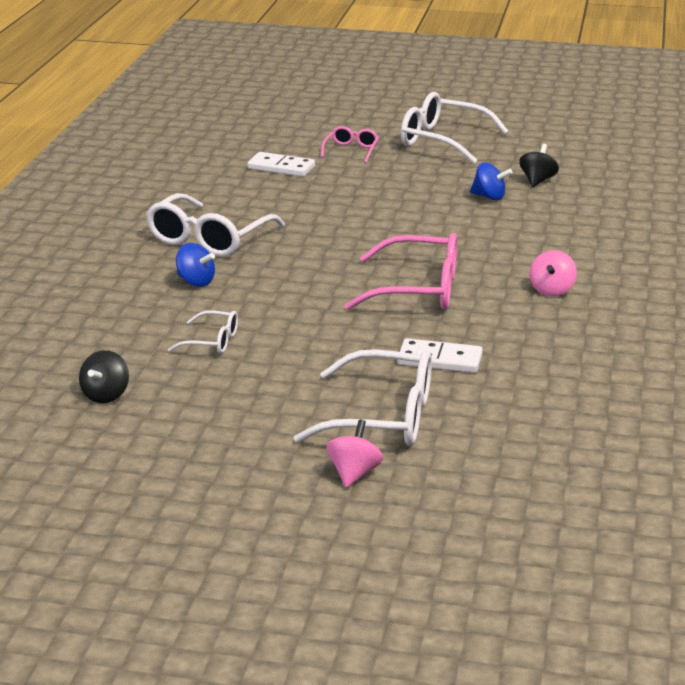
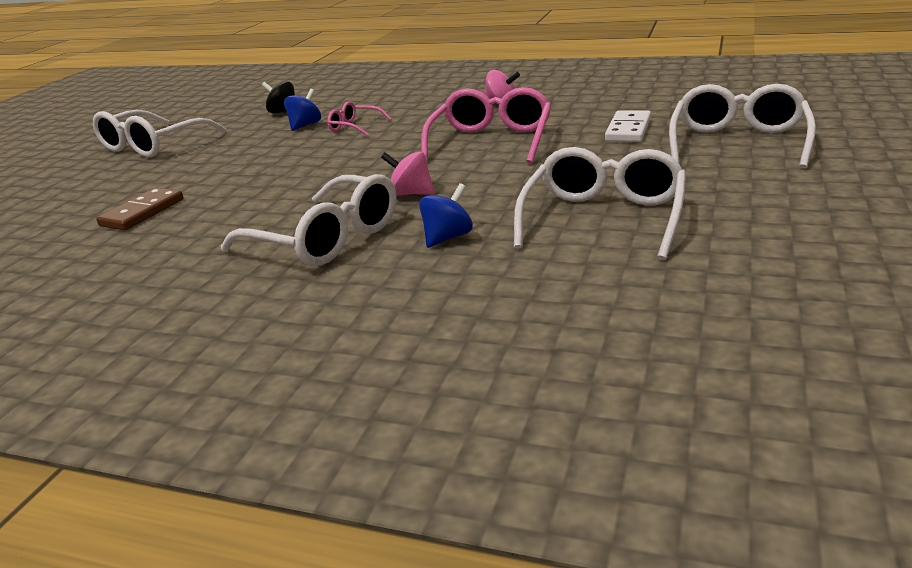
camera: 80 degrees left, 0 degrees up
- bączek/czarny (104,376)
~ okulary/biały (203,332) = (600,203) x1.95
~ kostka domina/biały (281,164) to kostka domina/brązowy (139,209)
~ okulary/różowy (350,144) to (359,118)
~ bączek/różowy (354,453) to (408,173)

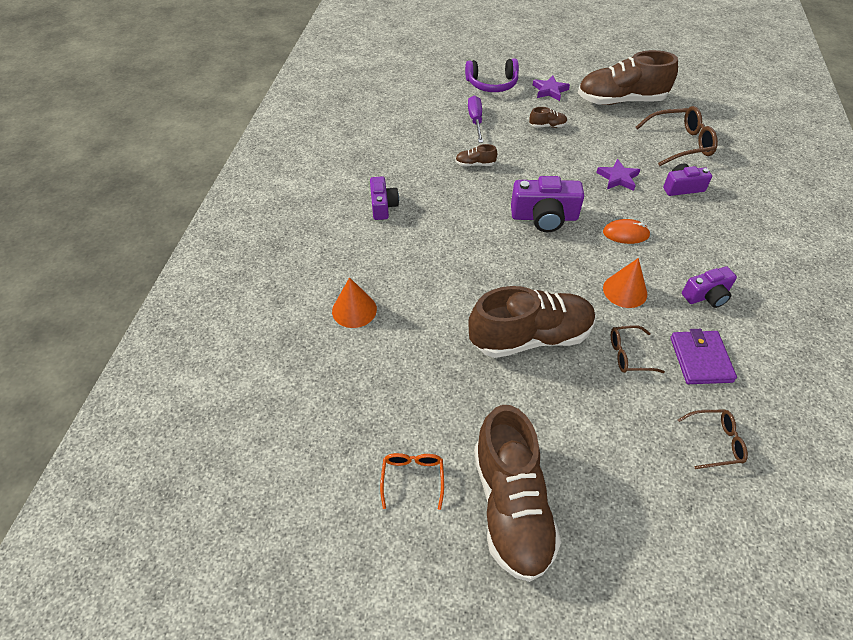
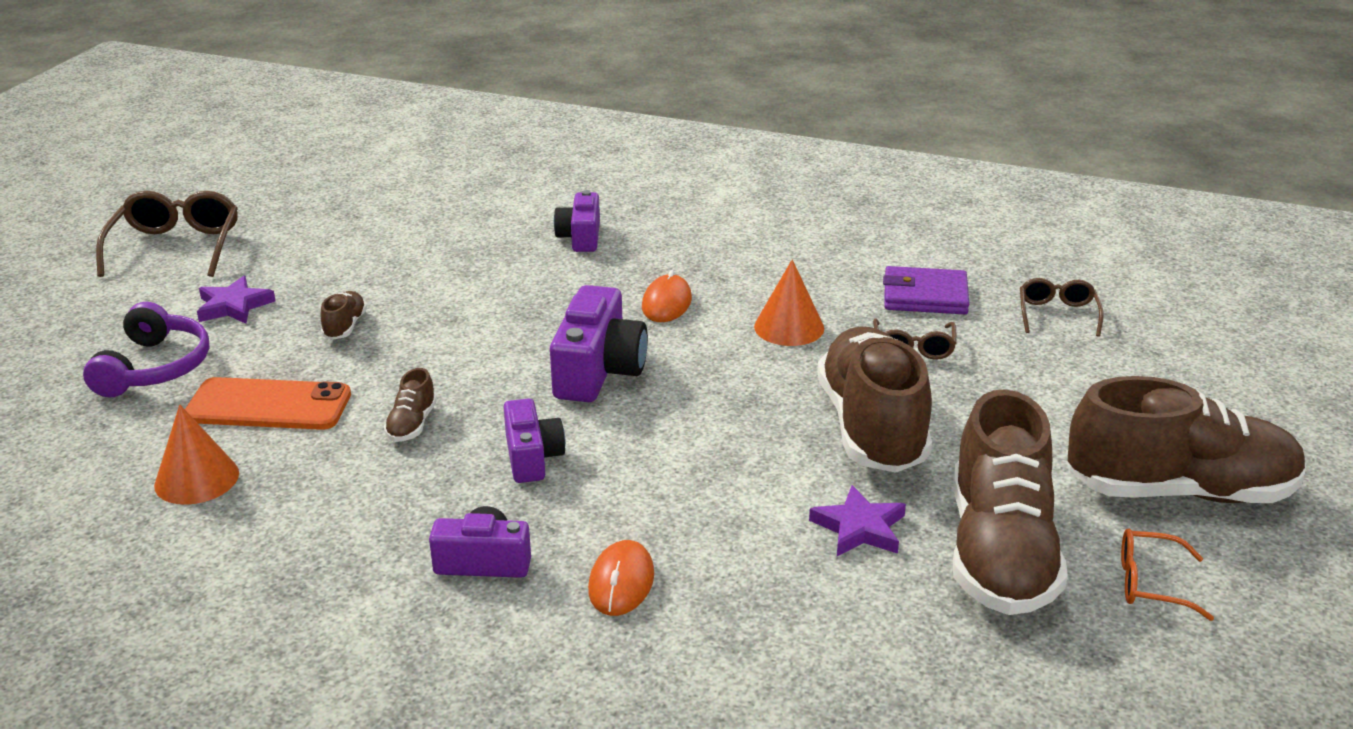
camera: 80 degrees left, 20 degrees down
~ stożek/pomarańczowy (354,302) to (196,454)
~ śrubokręt/fioletowy (475,119) to telefon/pomarańczowy (268,403)
~ but/brązowy (628,77) to (1010,502)
~ gwiazda/fioletowy (618,175) to (857,520)
~ okulary/brązowy (677,136) to (167,234)
~ aparat fotograficzny/fioletowy (709,287) to (534,440)
+ myszka/pomarańczowy (621,578)

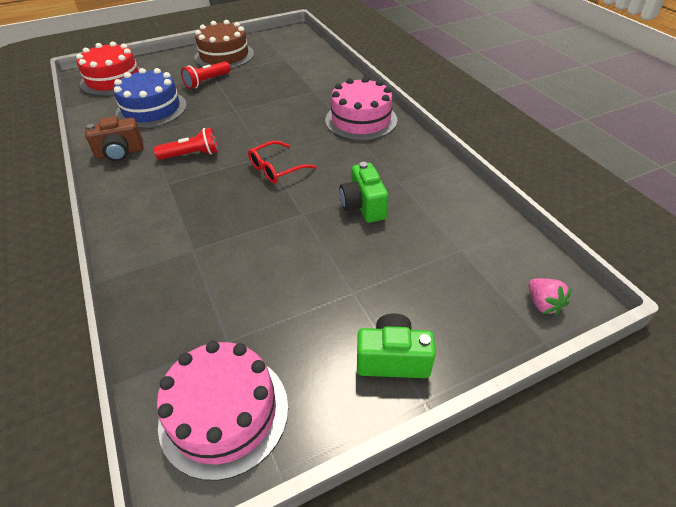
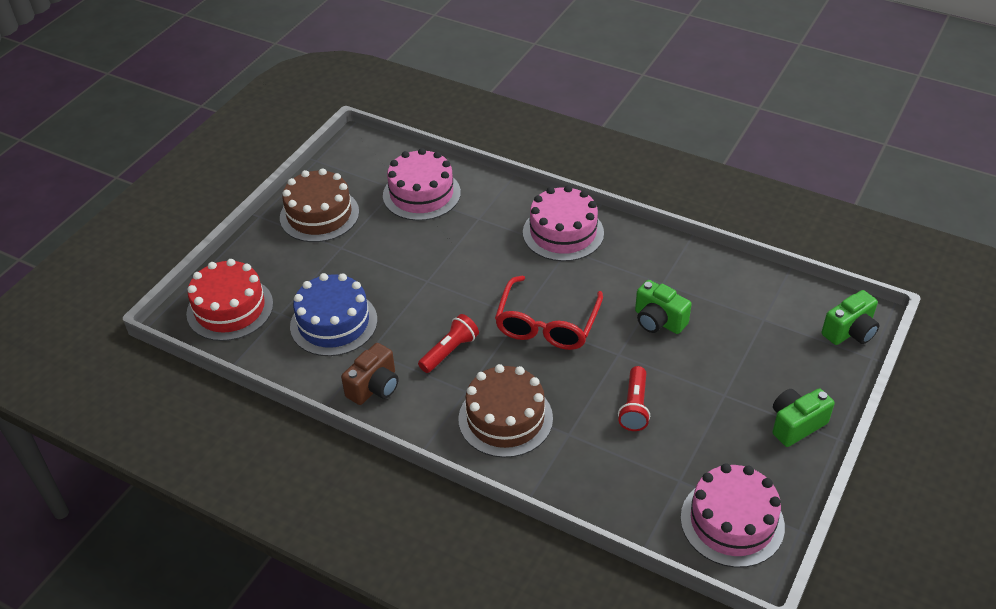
camera: 35 degrees left, 0 degrees up
~ latarka/czerwony (206,75) to (634,398)
~ okulary/czerwony (282,162) = (549,313) x1.61
~ truskawka/różowy (550,296) to aparat fotograficzny/zielony (850,317)
+ tort/różowy (422,184)
+ tort/brązowy (505,411)

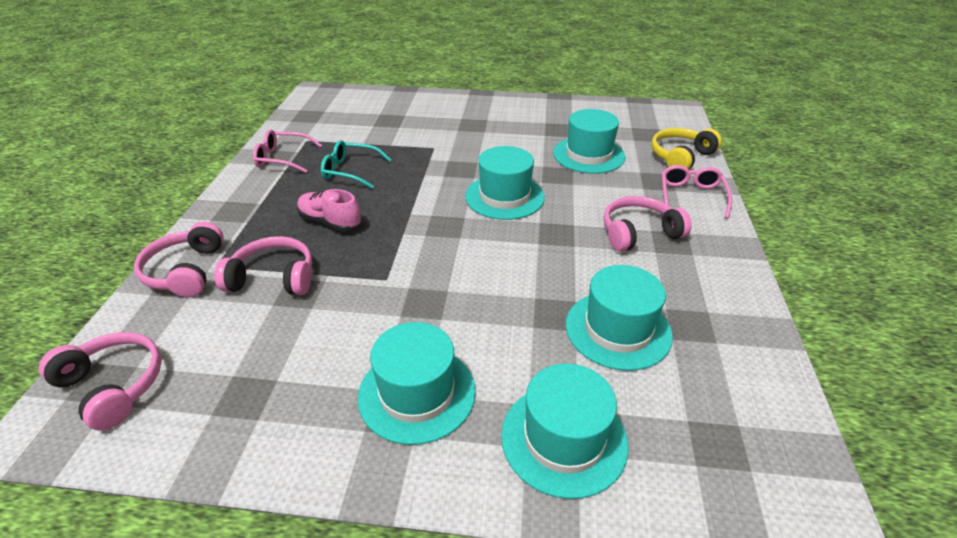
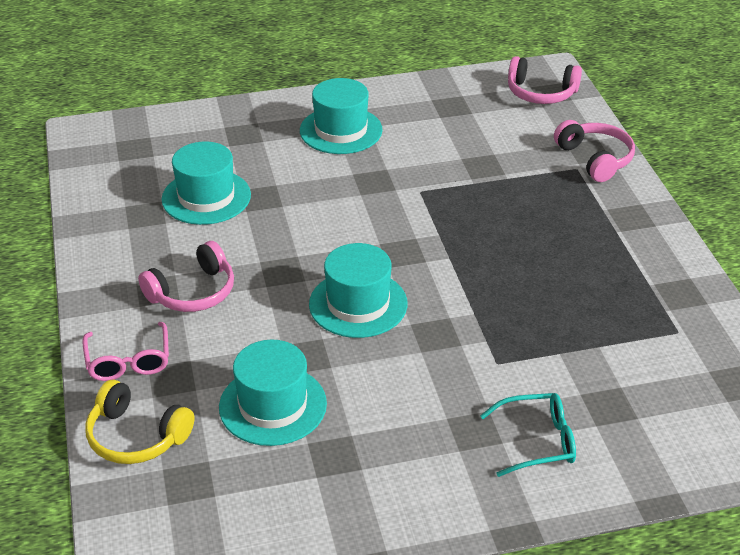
camera: 160 degrees right, 0 degrees up
- słuchawki/różowy (263,265)
- okulary/różowy (287,151)
- but/różowy (329,210)
~ okulary/turkusowy (356,164) to (528,435)
- kapelusz/turkusowy (565,431)
~ słuchawki/żółty (686,148) = (140,422) 90 degrees clockwise

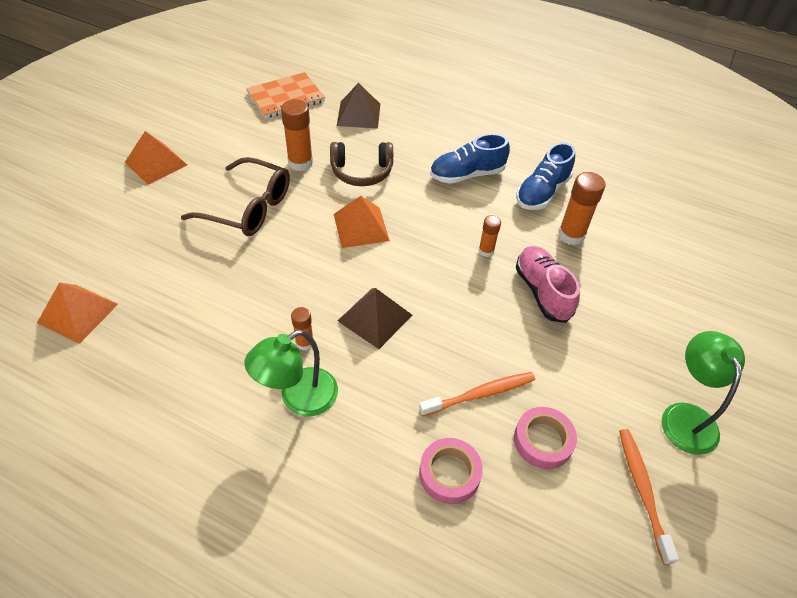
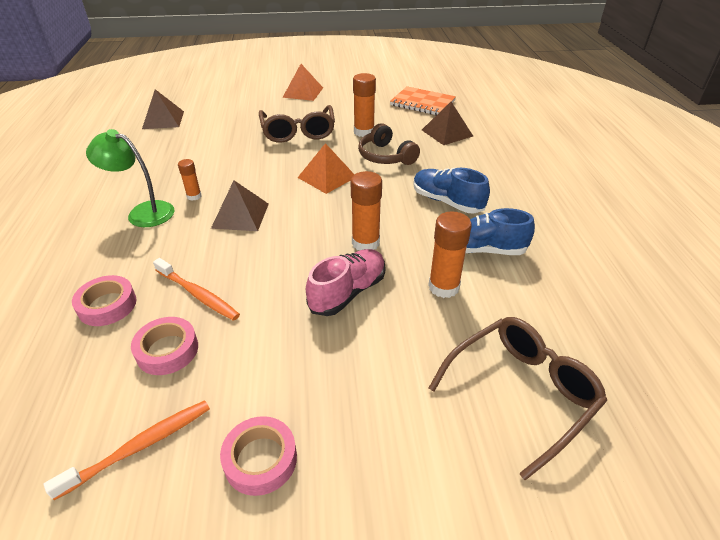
camera: 60 degrees right, 10 degrees down
~ piramida/pomarańczowy (77,313) to piramida/brązowy (163,109)
~ klej w sztyfcie/pomarańczowy (489,236) = (366,210) x1.73
~ lampka/zielony (703,393) to taśma klejąca/różowy (258,456)
+ okulary/brązowy (518,398)

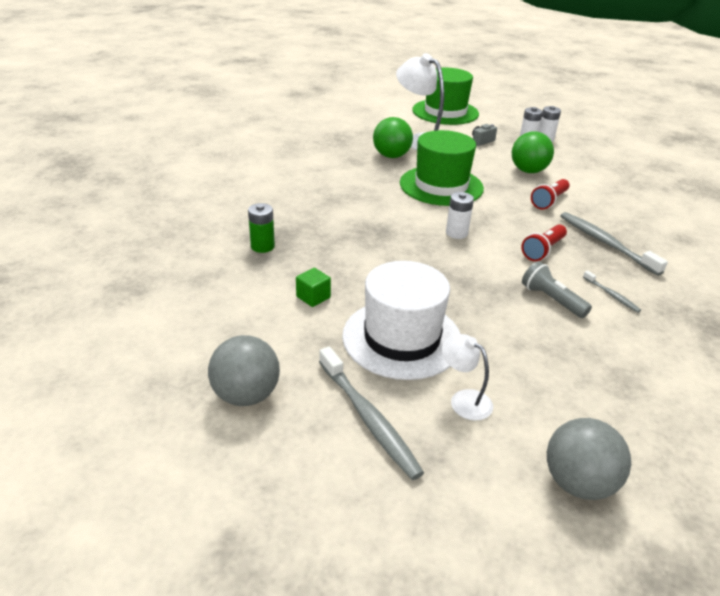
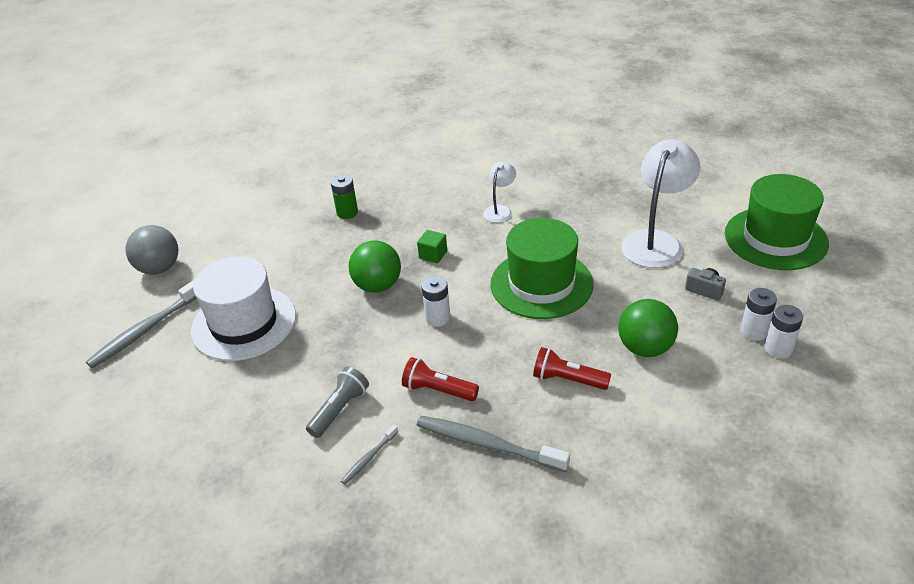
camera: 75 degrees right, 5 degrees up
~ sześcian/zielony (313,287) to (432,246)
~ piłka/zielony (393,137) to (375,266)
~ lampka/biały (467,377) to (499,192)
- piłka/szary (589,459)
~ szczoteczka do zębów/szary (614,244) = (493,444) 105 degrees counterclockwise

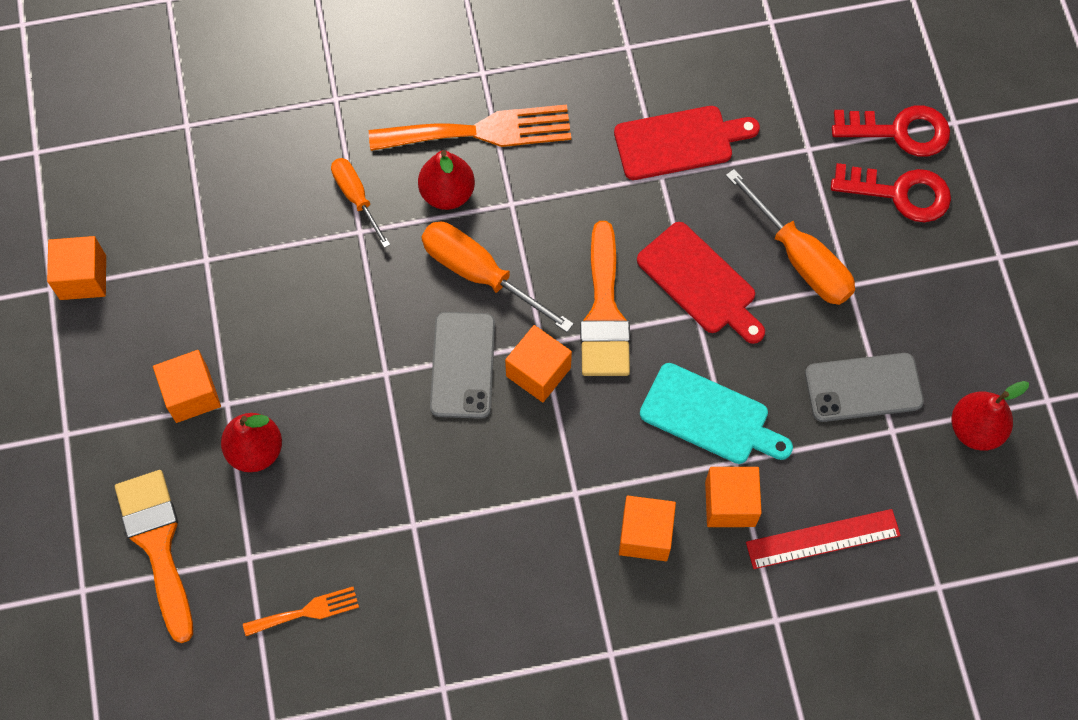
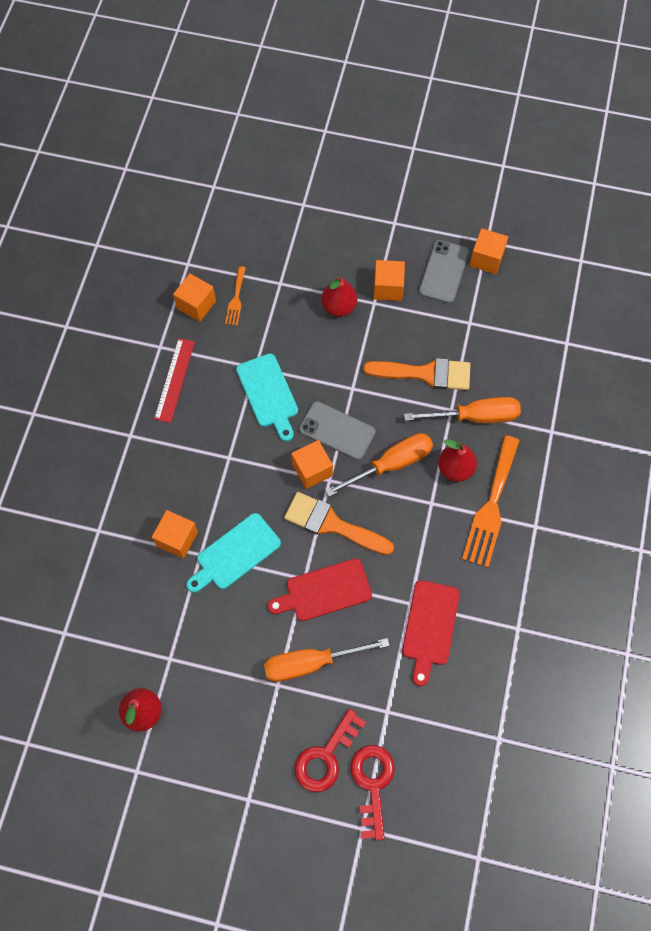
camera: 115 degrees right, 0 degrees up
~ pędzel/pomarańczowy (154,556) to (416,374)
~ śrubokręt/pomarańczowy (360,203) = (462,410) x1.61
~ sześcian/pomarańczowy (647,528) to (194,297)
~ linijka/czerwony (823,539) to (174,380)
~ telefon/szary (864,387) to (444,271)
~ klucz/czerwony (891,131) = (372,792) 150 degrees clockwise
+ deska do krojenia/turkusowy (267,397)

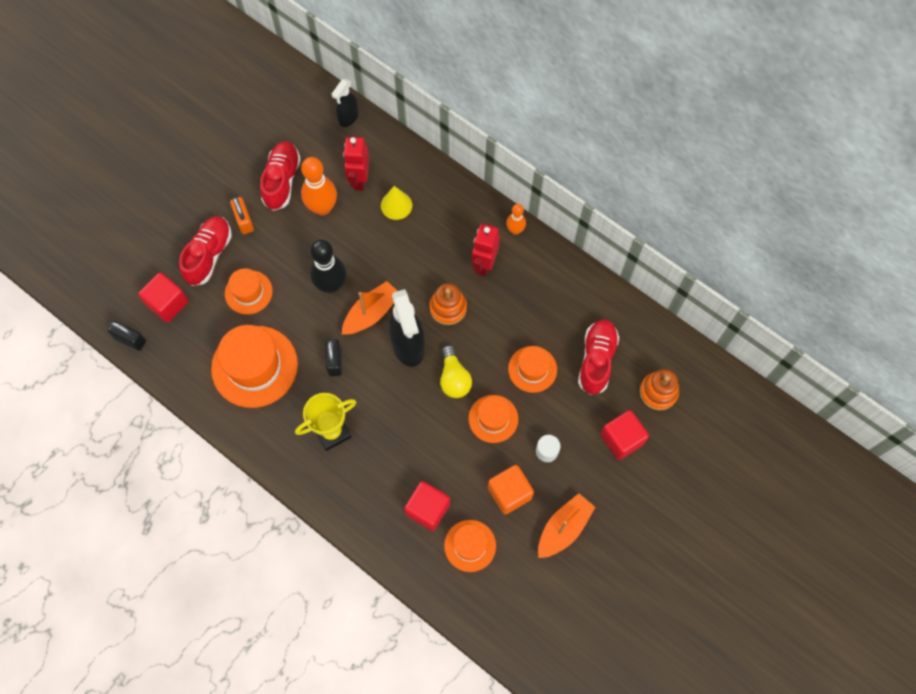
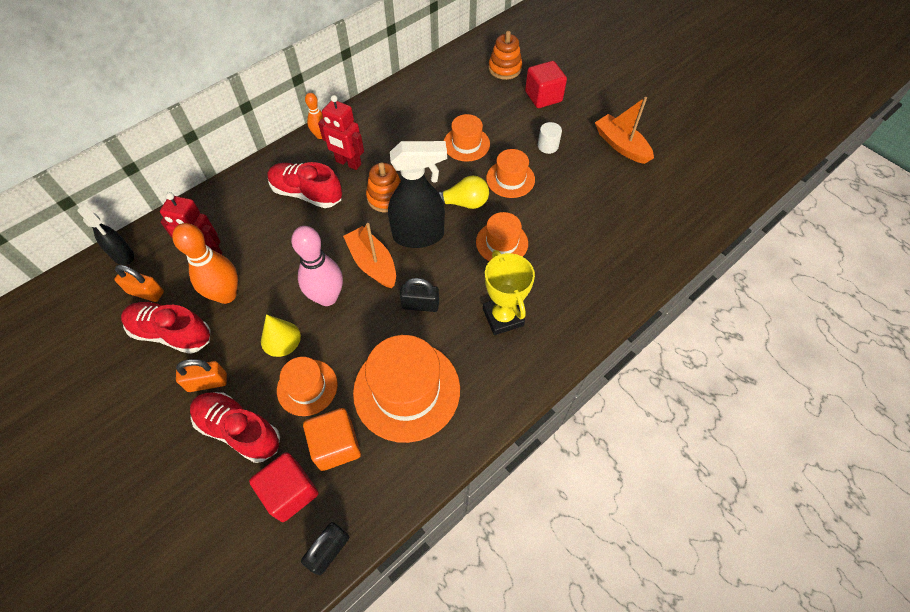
camera: 80 degrees left, 10 degrees down
~ kręgiel/czarny (328,266) to kręgiel/różowy (317,266)
~ stożek/żółty (396,203) to (281,335)
- sześcian/czerwony (427,506)
~ kapelusz/pomarańczowy (470,546) to (502,236)
~ sześcian/pomarańczowy (511,490) to (332,439)
~ but/czerwony (598,357) to (304,185)
+ kłódka/pomarańczowy (139,283)

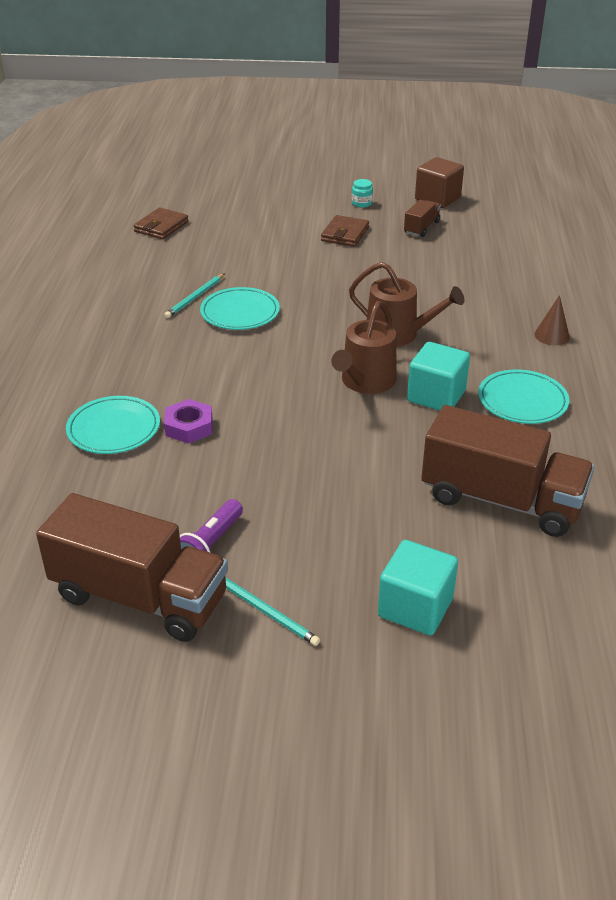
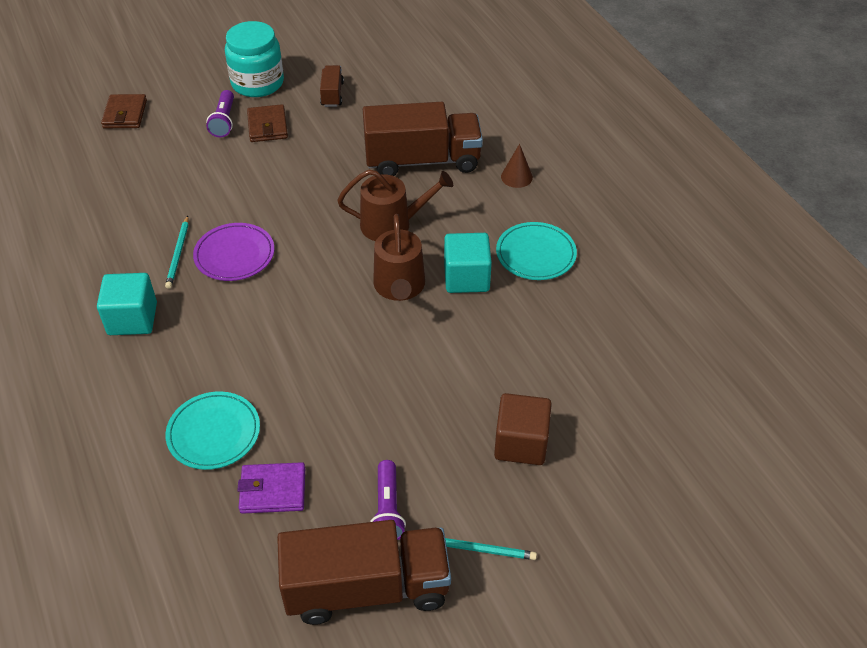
camera: 30 degrees left, 10 degrees up
~ portfel/brązowy (161,223) to (124,111)
- nakrętka/fioletowy (188,421)
~ talerz/turkusowy (240,308) to talerz/fioletowy (234,252)
~ słoik/turkusowy (362,193) = (254,59) x2.49
~ sześcian/turkusowy (418,588) to (127,304)
~ sześcian/brązowy (439,182) to (523,429)
~ ciężarówka/brązowy (507,471) to (423,139)
+ latarka/fioletowy (220,113)
+ portfel/fioletowy (271,488)

